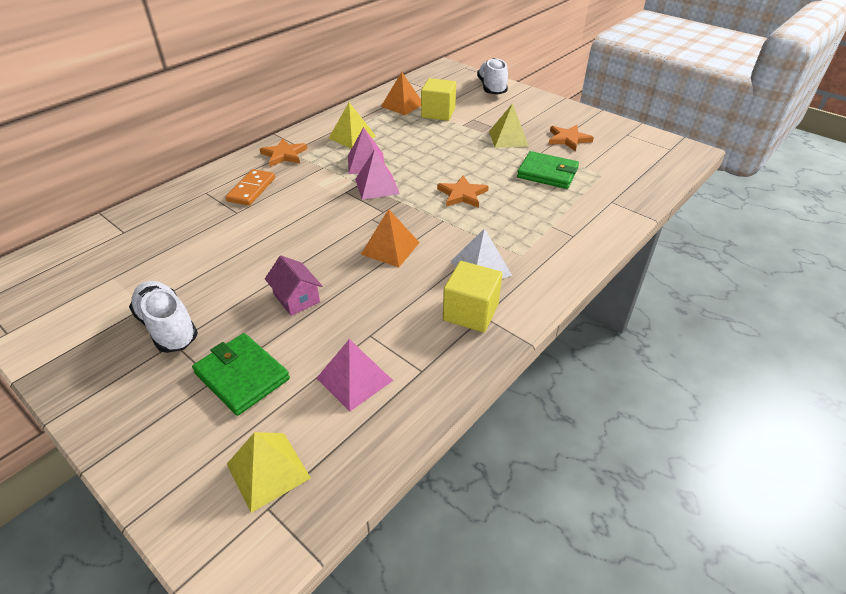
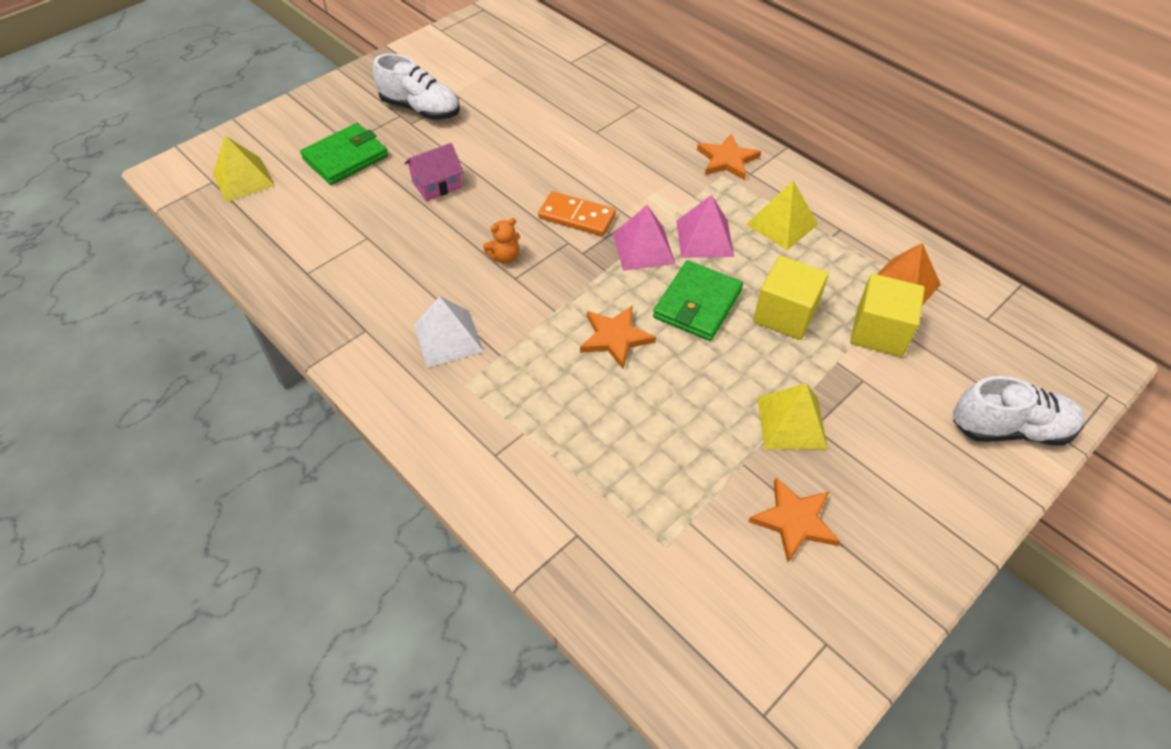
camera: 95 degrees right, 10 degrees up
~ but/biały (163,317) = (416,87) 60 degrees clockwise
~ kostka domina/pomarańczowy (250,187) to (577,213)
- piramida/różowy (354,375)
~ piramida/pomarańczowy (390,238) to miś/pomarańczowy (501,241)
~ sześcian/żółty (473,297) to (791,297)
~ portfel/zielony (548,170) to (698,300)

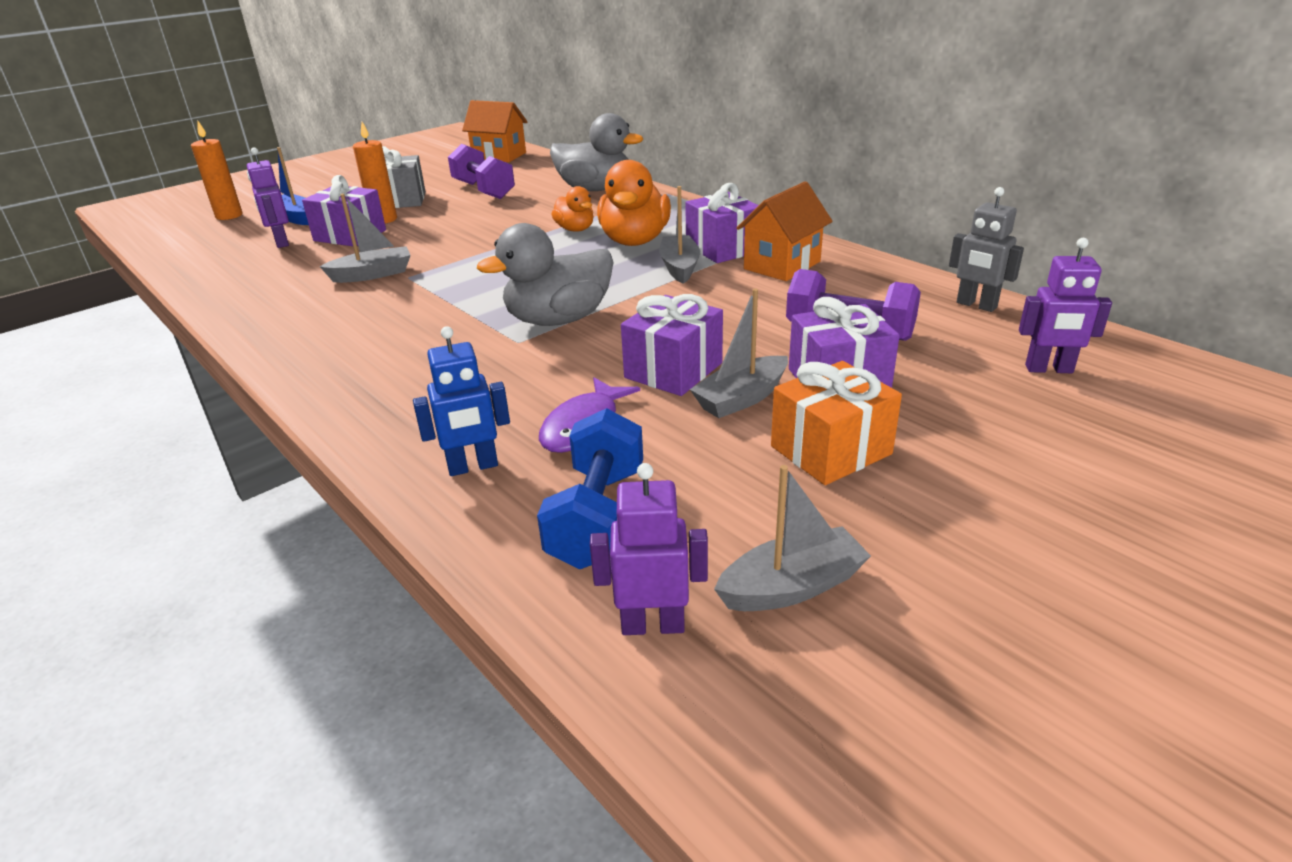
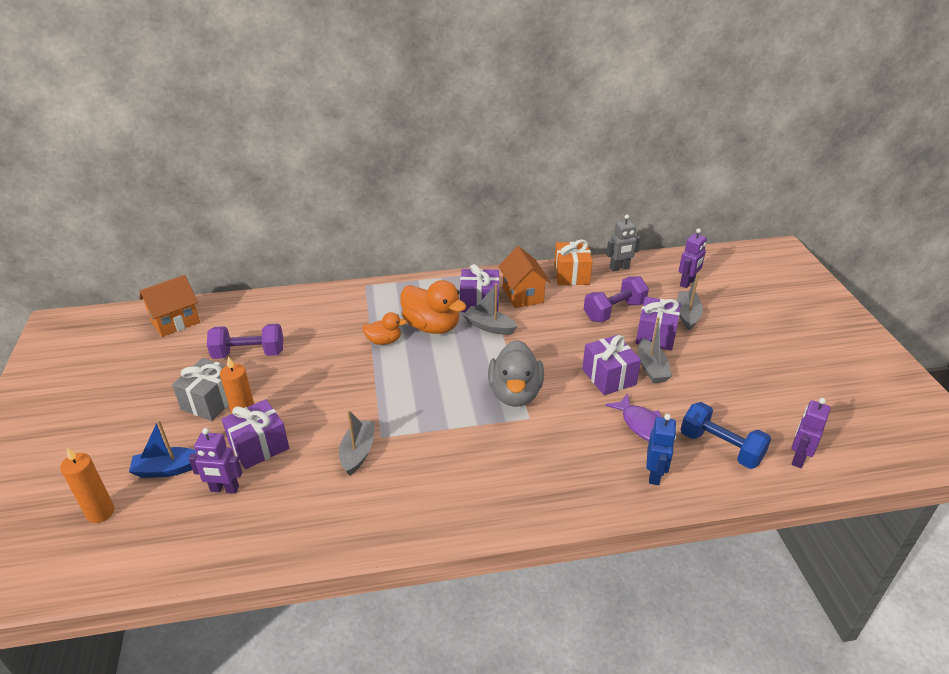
camera: 60 degrees left, 5 degrees up
- kaczka/szary (596,152)
~ łódka/szary (792,538) to (690,302)
~ prezent/pomarańczowy (836,423) to (573,262)

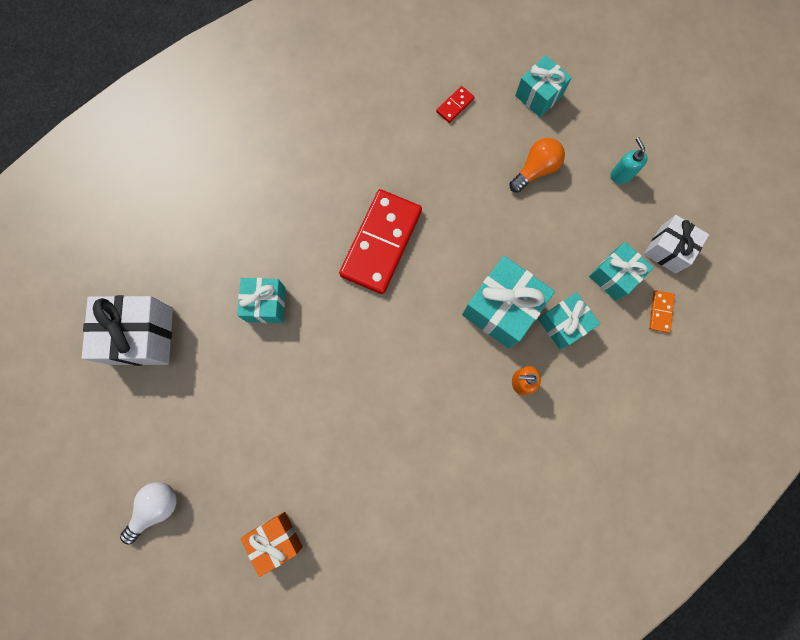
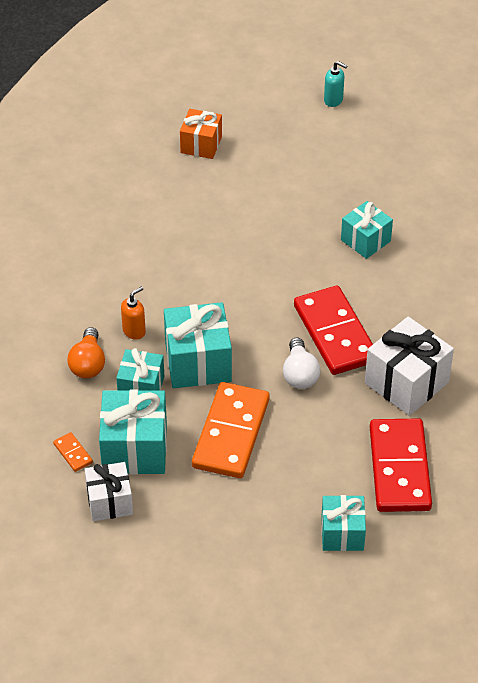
camera: 135 degrees right, 30 degrees down
~ prezent/biały (127,330) to (409,366)
~ żarówka/biały (148,513) to (302,363)
~ kostka domina/czerwony (455,104) = (401,465) x2.48
~ żarówka/pomarańczowy (537,165) to (86,352)
~ prezent/turkusowy (621,271) = (133,432) x1.57
~ dozownik mydła/turkusowy (629,160) to (336,84)
+ kostka domina/pomarańczowy (231,430)

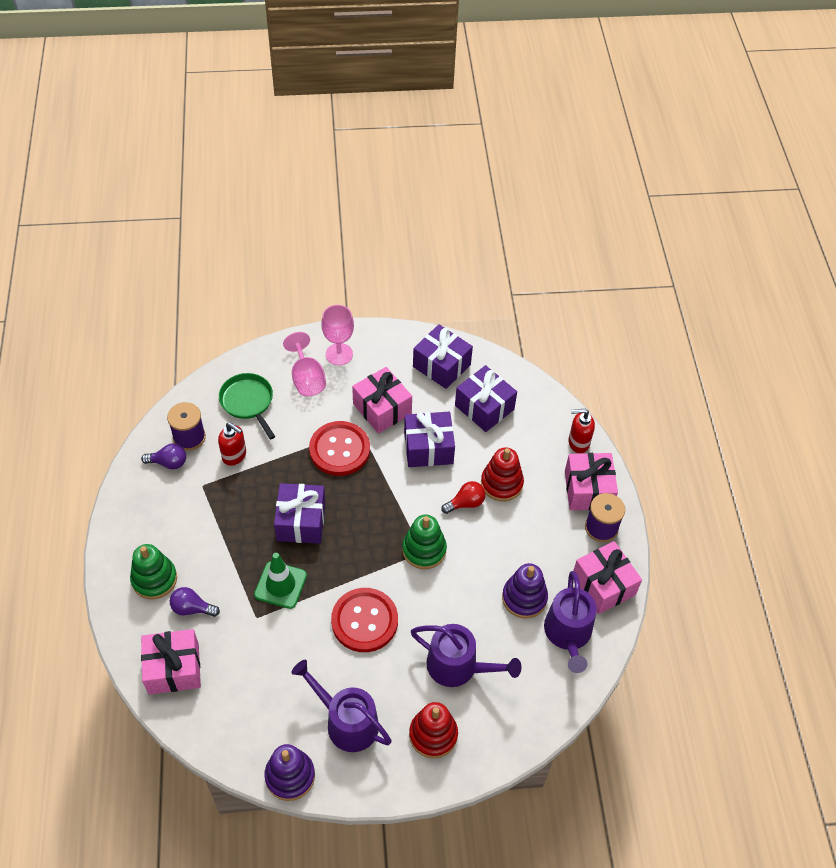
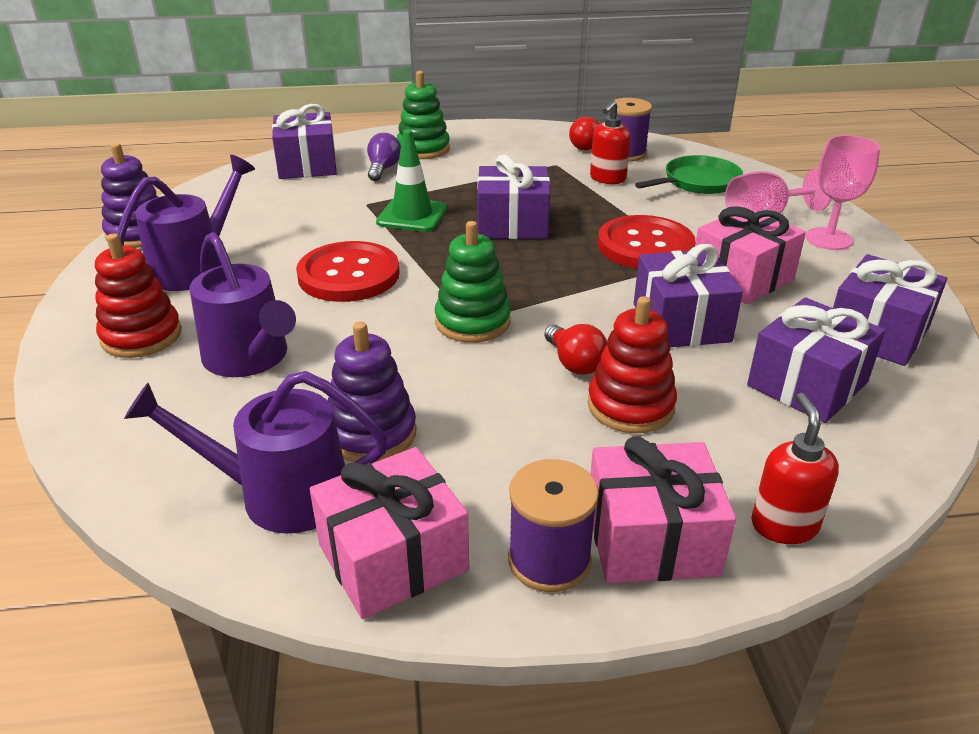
camera: 90 degrees right, 20 degrees down
~ żarówka/fioletowy (163,456) to żarówka/czerwony (584,133)
~ prezent/różowy (171,662) to prezent/fioletowy (304,141)
~ konewka/fioletowy (466,655) = (243,304) 60 degrees counterclockwise

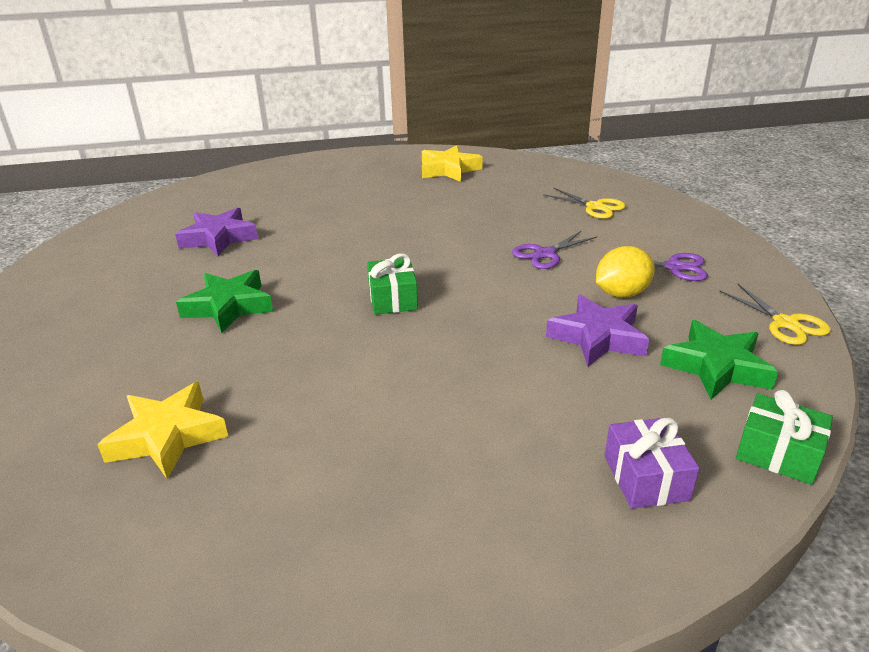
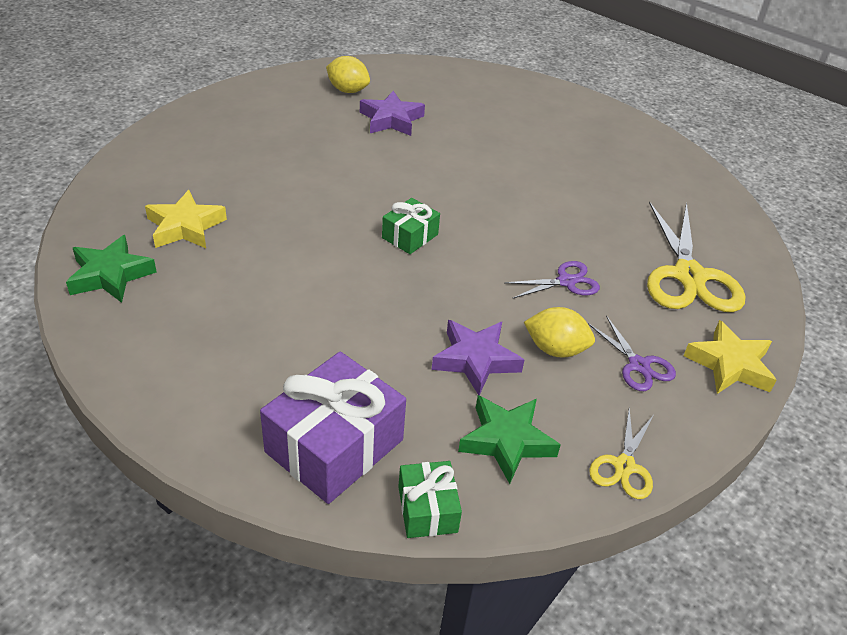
camera: 45 degrees right, 10 degrees up
~ gwiazda/zielony (224,301) to (111,269)
~ gwiazda/żółty (452,163) to (729,357)
~ nożyczki/fioletowy (554,250) = (552,280) 150 degrees clockwise
~ nożyczki/żółty (584,203) = (696,257) x1.91
~ prezent/fioletowy (652,463) = (333,427) x1.87
+ cytryna/żółty (348,74)

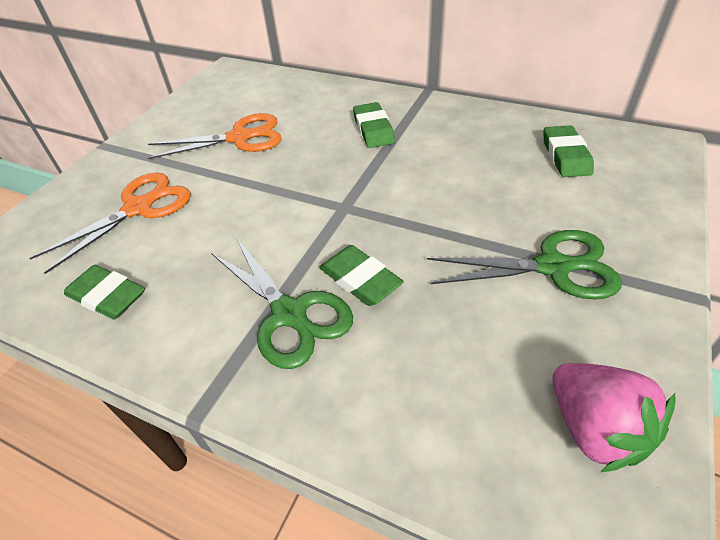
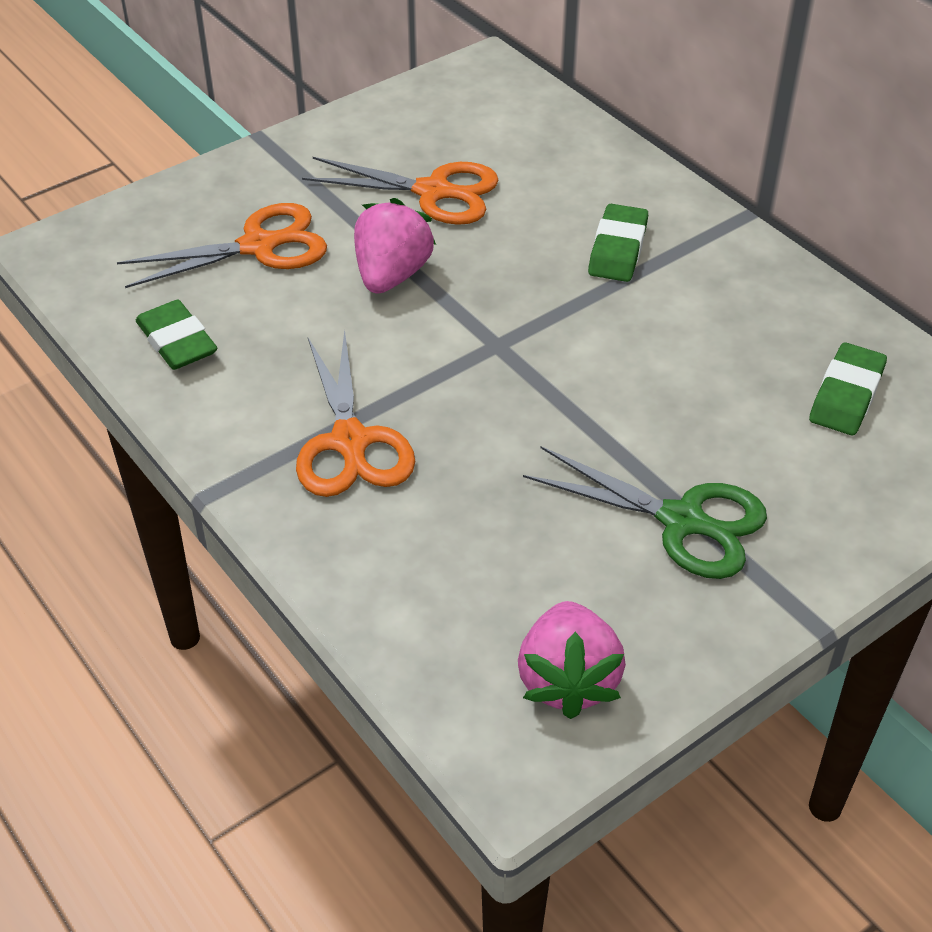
camera: 25 degrees right, 0 degrees up
~ nożyczki/zielony (282,303) to nożyczki/pomarańczowy (355,413)
- gumka do mazania/zielony (361,275)
+ truskawka/różowy (395,246)

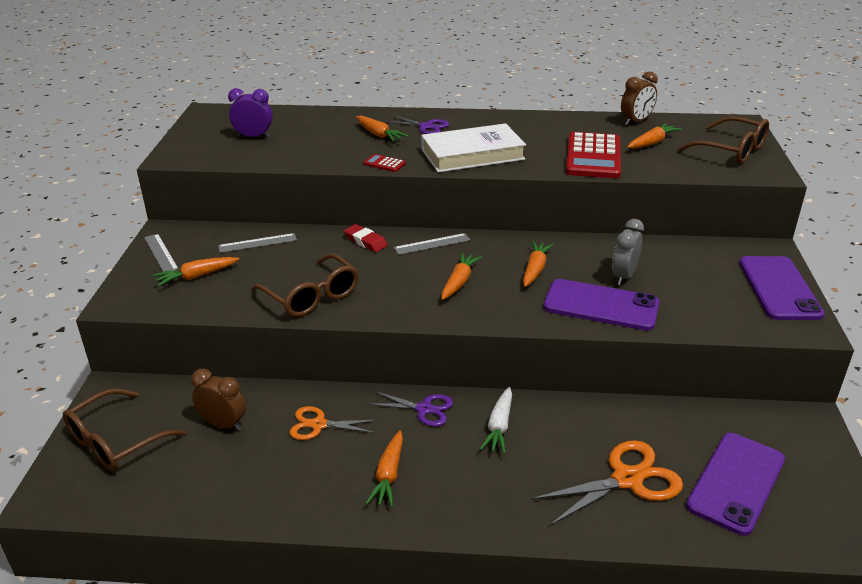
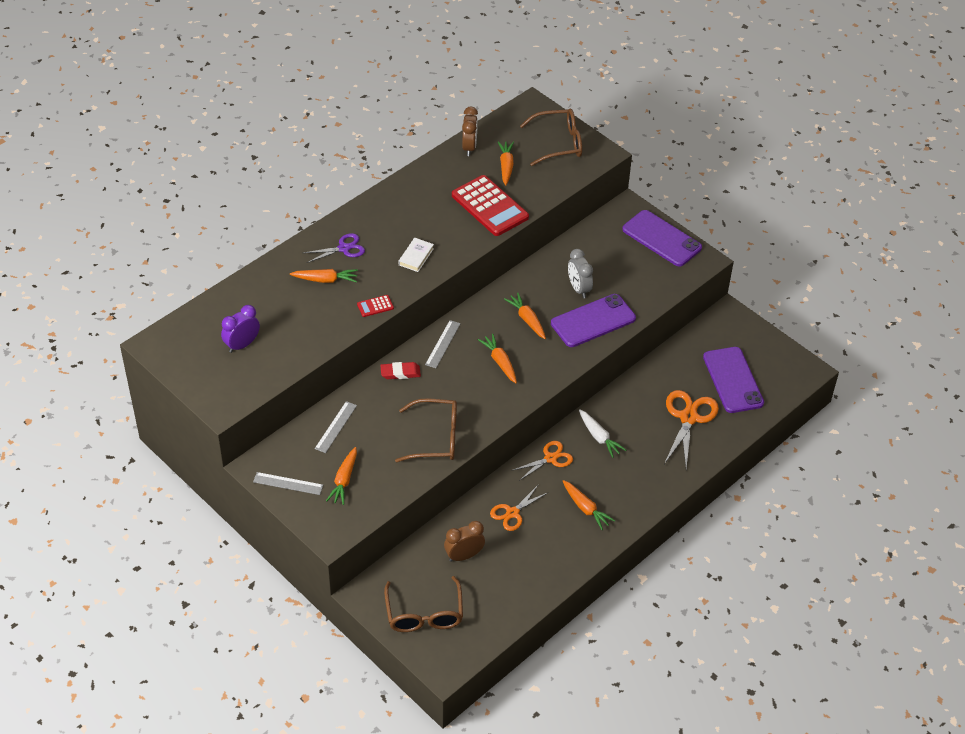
camera: 50 degrees left, 15 degrees up
~ nożyczki/fioletowy (410,409) to nożyczki/pomarańczowy (542,461)
~ książka/biały (473,148) = (416,255) x0.46

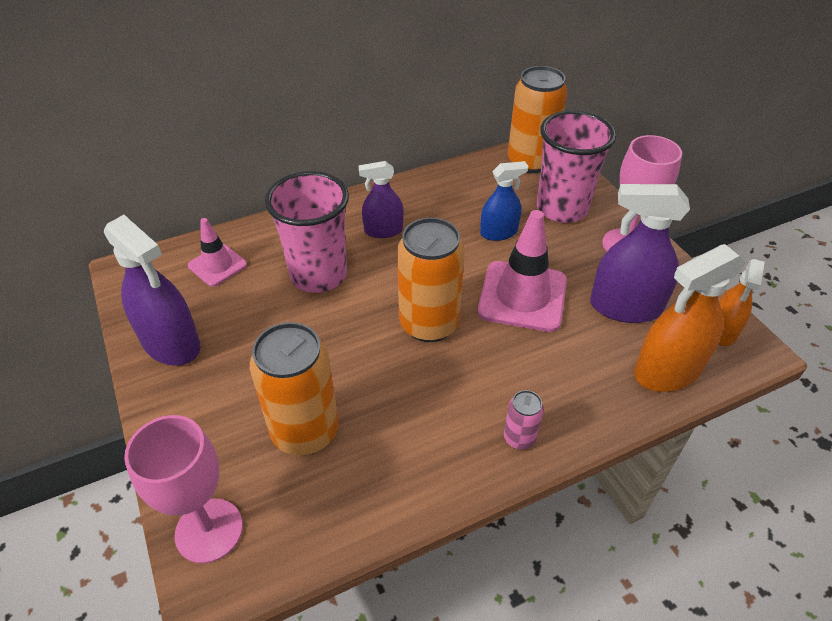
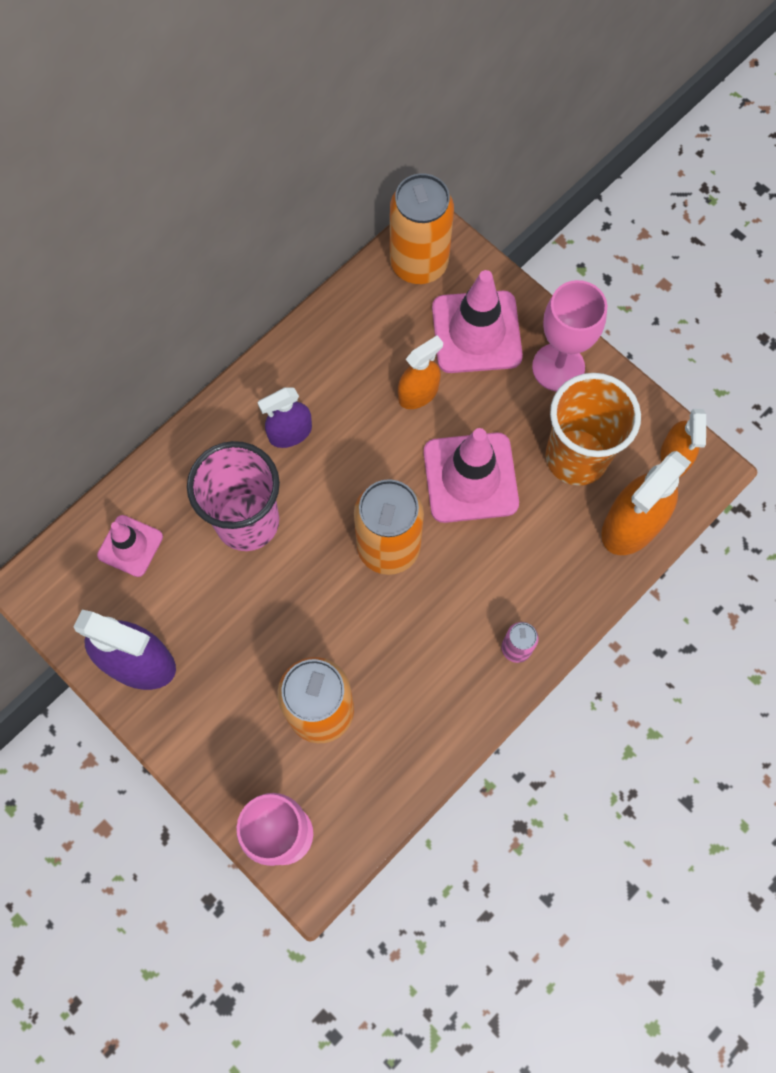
camera: 20 degrees left, 25 degrees up
~ spryskiwacz/niebieski (504,201) to spryskiwacz/pomarańczowy (420,372)
~ szklanka/różowy (576,166) to pachołek/różowy (477,321)
~ spryskiwacz/fioletowy (640,253) to szklanka/pomarańczowy (593,429)

